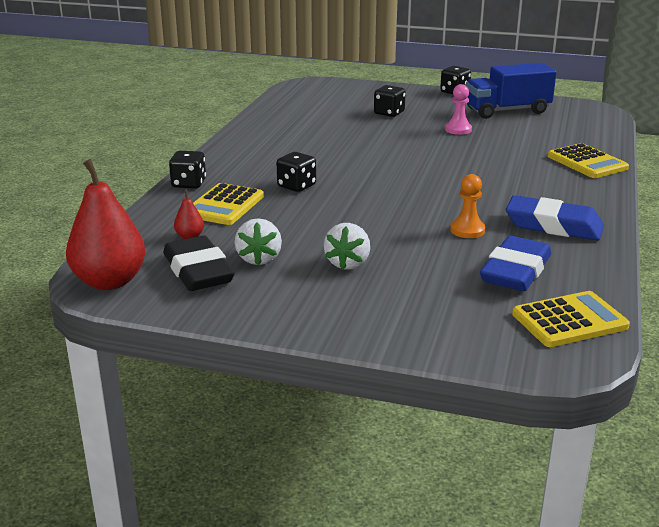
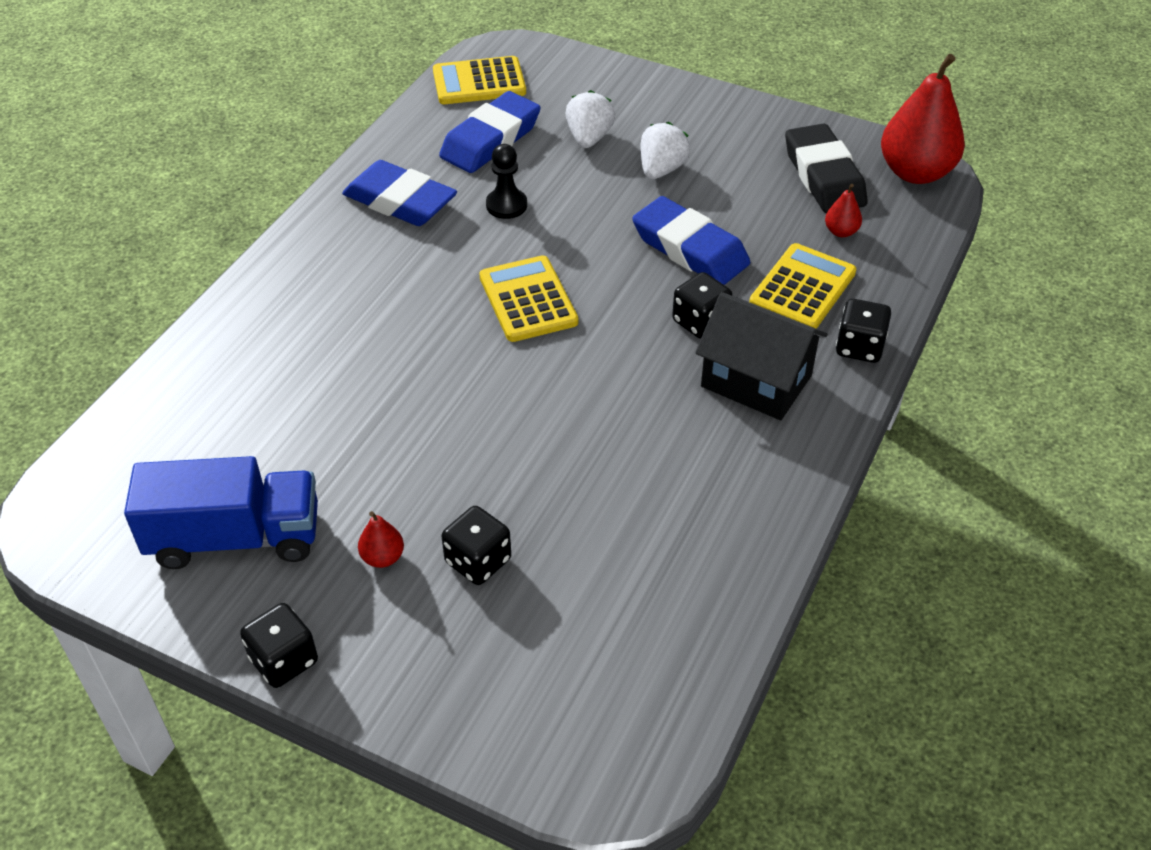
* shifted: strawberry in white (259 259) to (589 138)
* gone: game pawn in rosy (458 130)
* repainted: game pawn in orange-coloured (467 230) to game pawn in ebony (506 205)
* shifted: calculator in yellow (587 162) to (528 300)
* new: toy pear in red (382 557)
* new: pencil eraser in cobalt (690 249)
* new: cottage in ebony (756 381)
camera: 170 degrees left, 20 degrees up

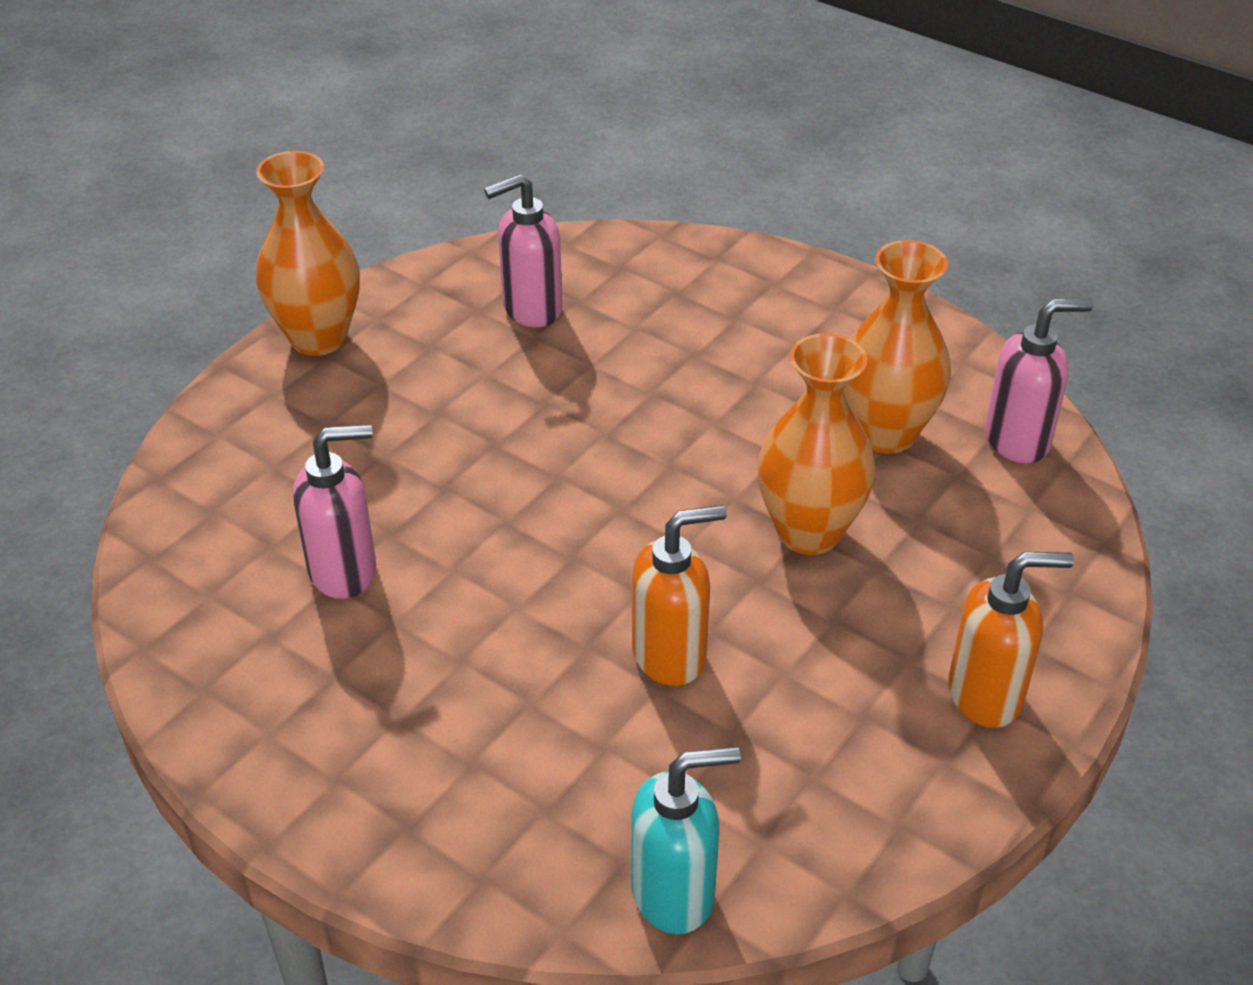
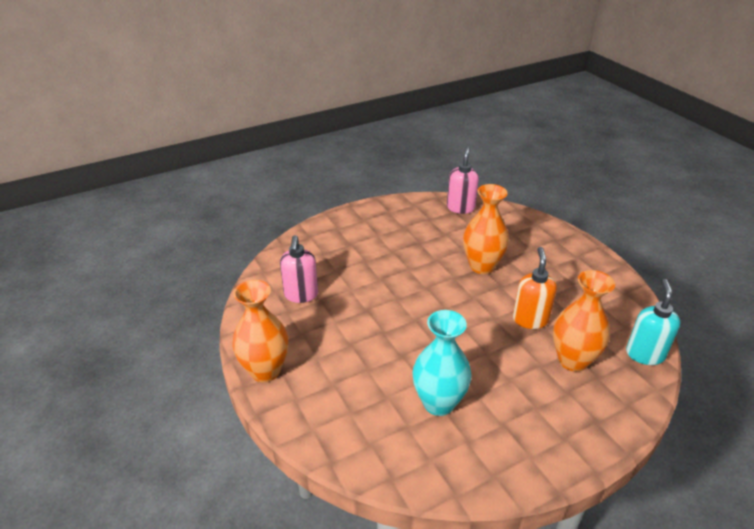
* swapped: pump bottle in rosy (344 571) to tall vase in turquoise (438 403)
* shifted: tall vase in orange-coloured (885 433) to (573 360)
* gone: pump bottle in orange-coloured (986 695)
camera: 65 degrees left, 5 degrees down

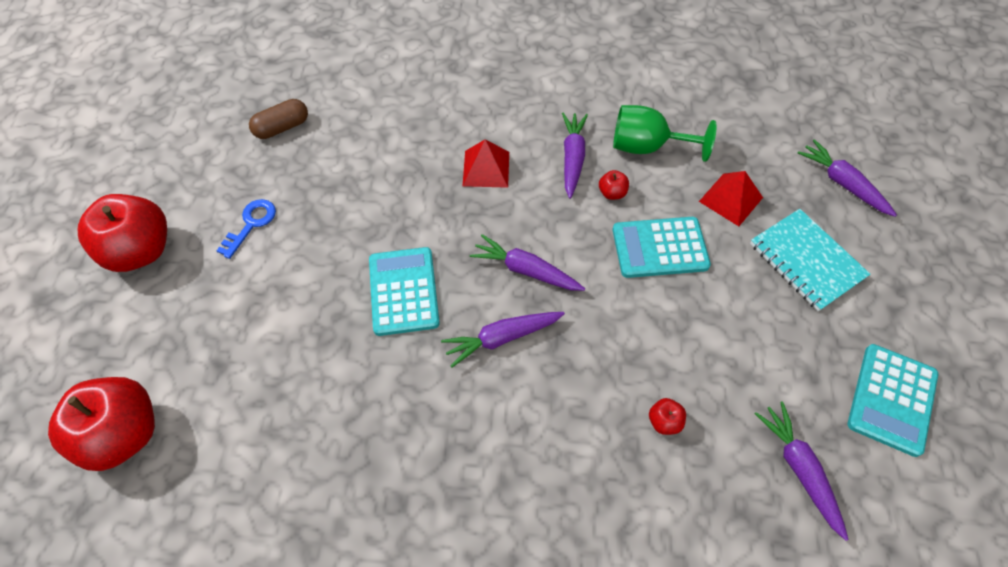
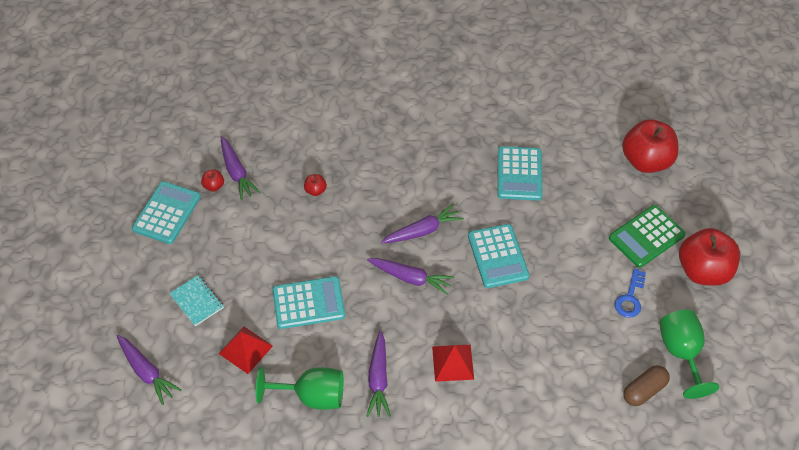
* shifted: apple in red (612 193) to (214 186)
* scaled: notebook in turquoise (806 261) = (197 301) x0.65
* new: calculator in turquoise (519 174)
* new: calculator in leaf-green (646 236)
* new: wine glass in leaf-green (681 353)
camera: 175 degrees right, 5 degrees down

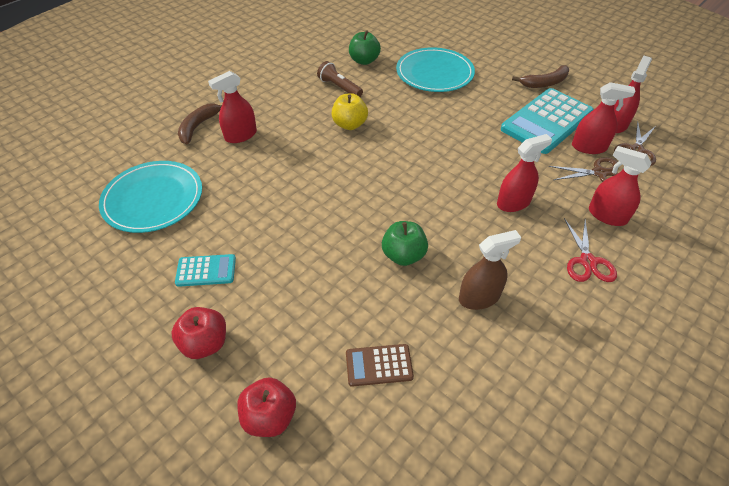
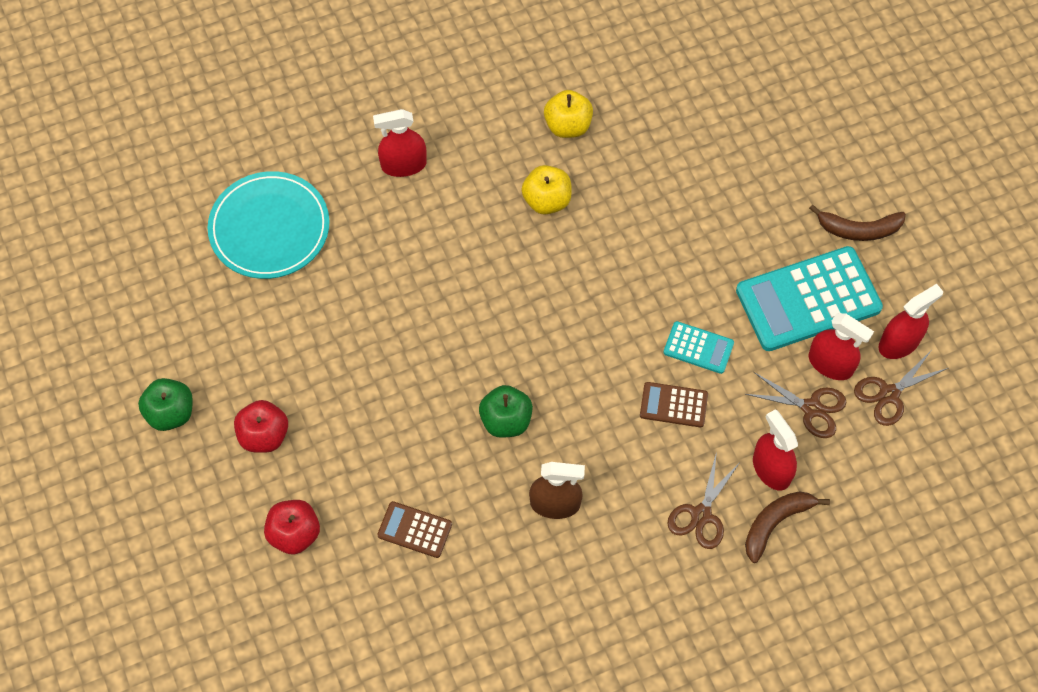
* shifted: calculator in turquoise (206 271) to (698 348)
* shifted: banana fruit in dark brown (198 126) to (775 523)
* swapped: flashlight in dark brown (339 87) to apple in yellow (568 126)
* shifted: apple in leaf-green (364 61) to (170 413)
* gone: flat dish in turquoise (434 73)
* swapped: spray cleaner in red (513 202) to calculator in dark brown (673 405)
* repainted: shears in red (587 261) to shears in dark brown (701 515)
camera: 25 degrees right, 15 degrees up

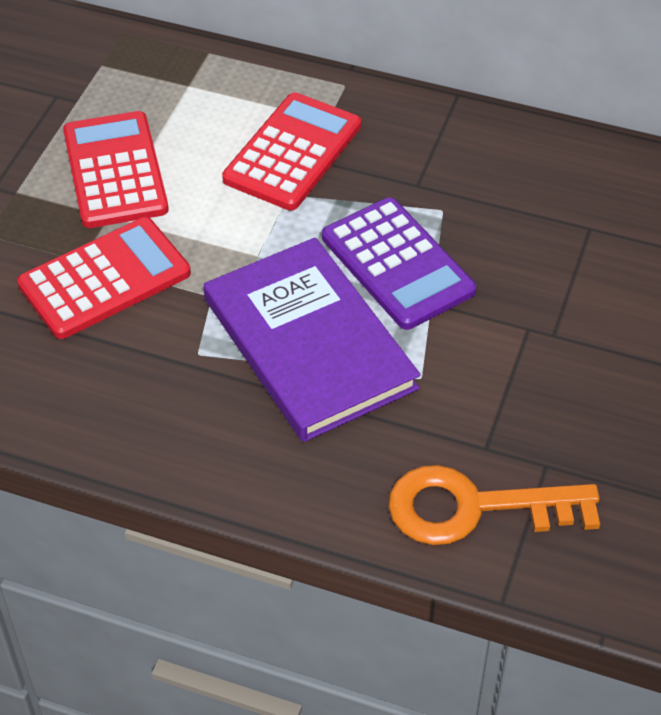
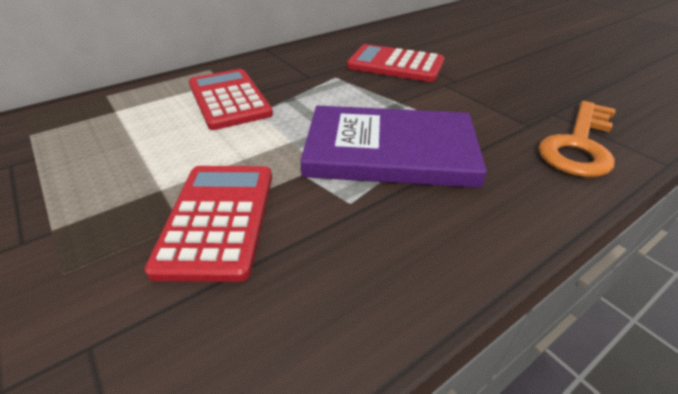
* shifted: calculator in red (115 171) to (395 65)
* gone: calculator in purple (397 264)
camera: 55 degrees left, 10 degrees down

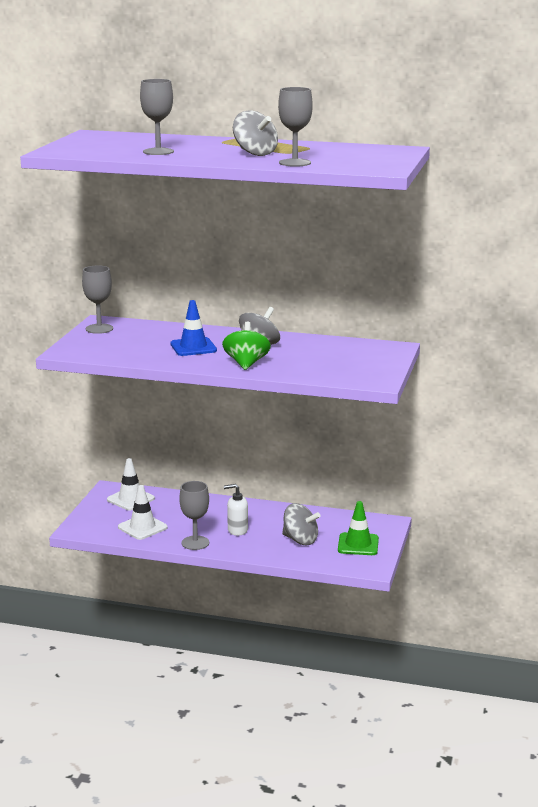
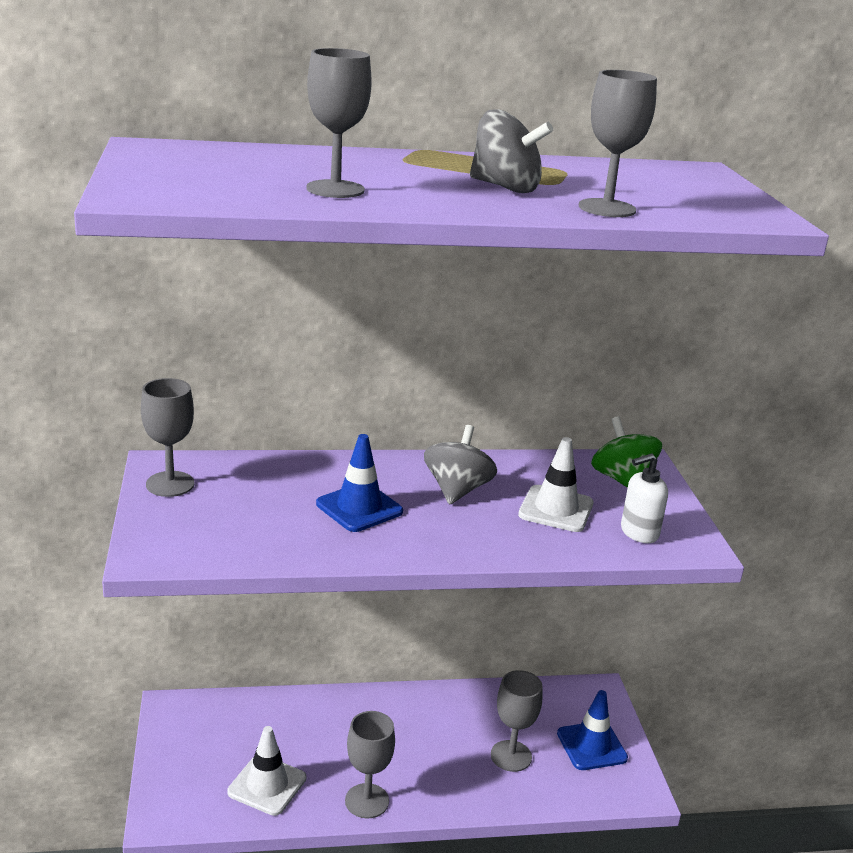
* shifted: road cone in white (130 499) to (556 509)
* shifted: toy top in leaf-green (246 364) to (622 480)
* shifted: pump bottle in white (237 530) to (639 532)
* swapped: toy top in ash-grey (300 540) to wine glass in ash-grey (511 756)
* repainted: road cone in leaf-green (358 544) to road cone in cobalt (591 746)
camera: 25 degrees left, 5 degrees up

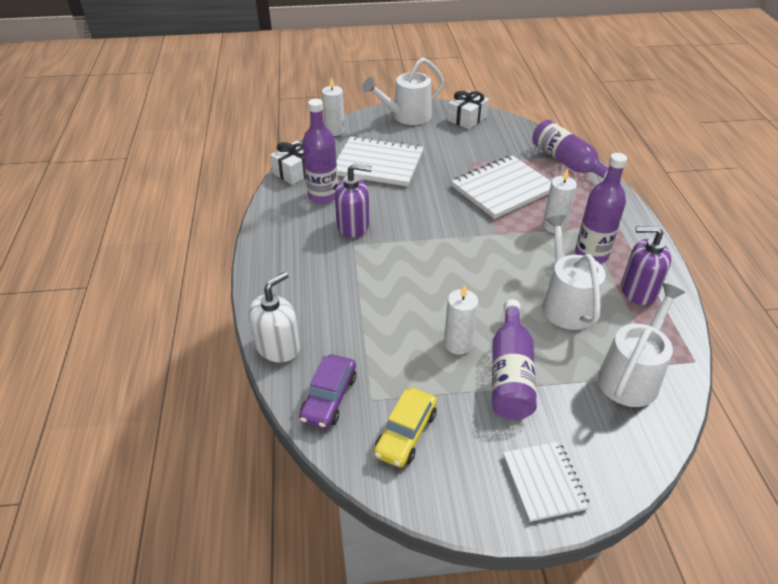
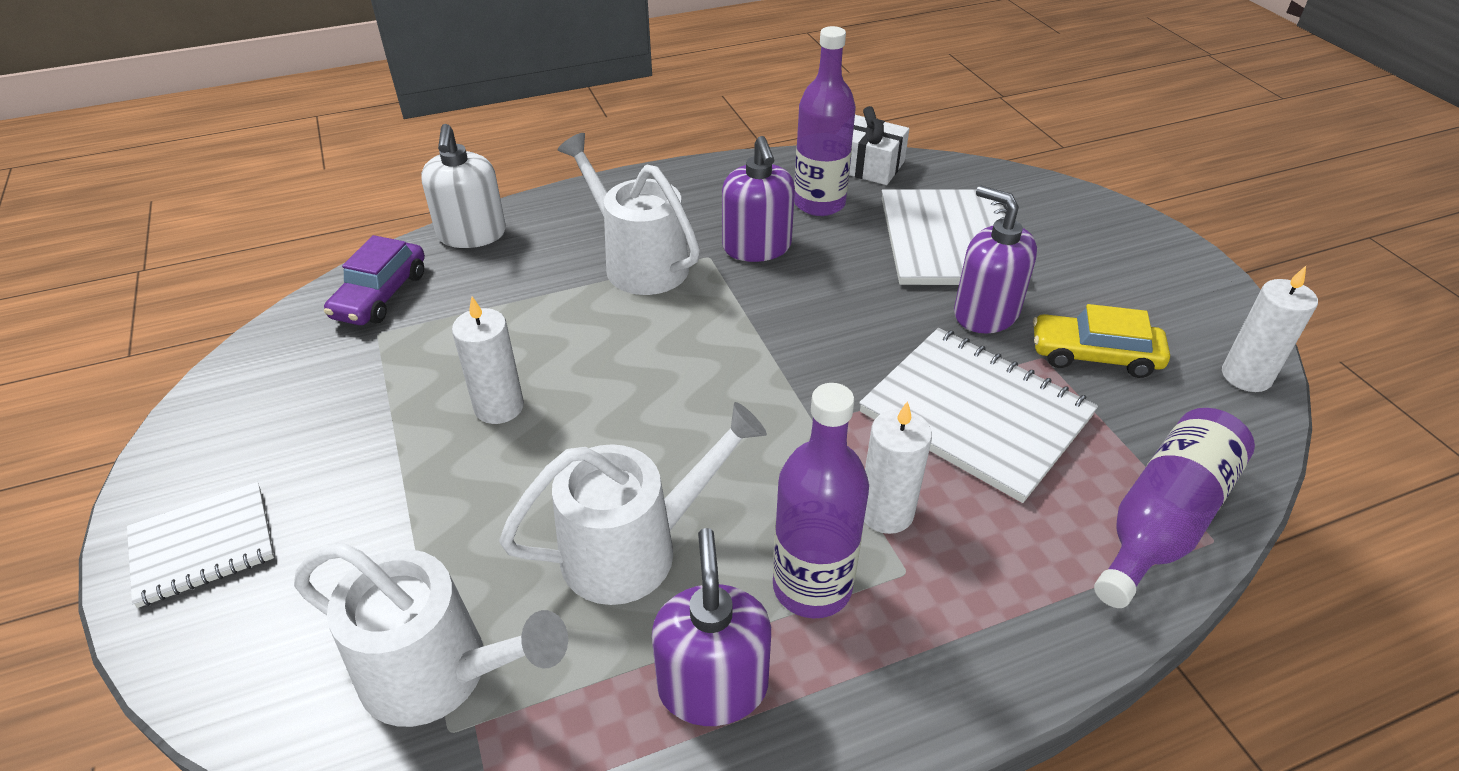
* rotated: pump bottle in white (278 347) = (471 234) 60 degrees clockwise
* rotated: automobile in purple (329 398) = (380 295) 75 degrees counterclockwise
* shifted: candle in white (334 131) to (1246 376)
* shifted: sprinkling can in white (407 116) to (638 262)
* shifted: automobile in yellow (406 433) to (1094 355)
* gone: gift in white (467 118)
* gone: drink bottle in purple (510 373)
* new: pump bottle in purple (985 313)
camera: 75 degrees right, 0 degrees up

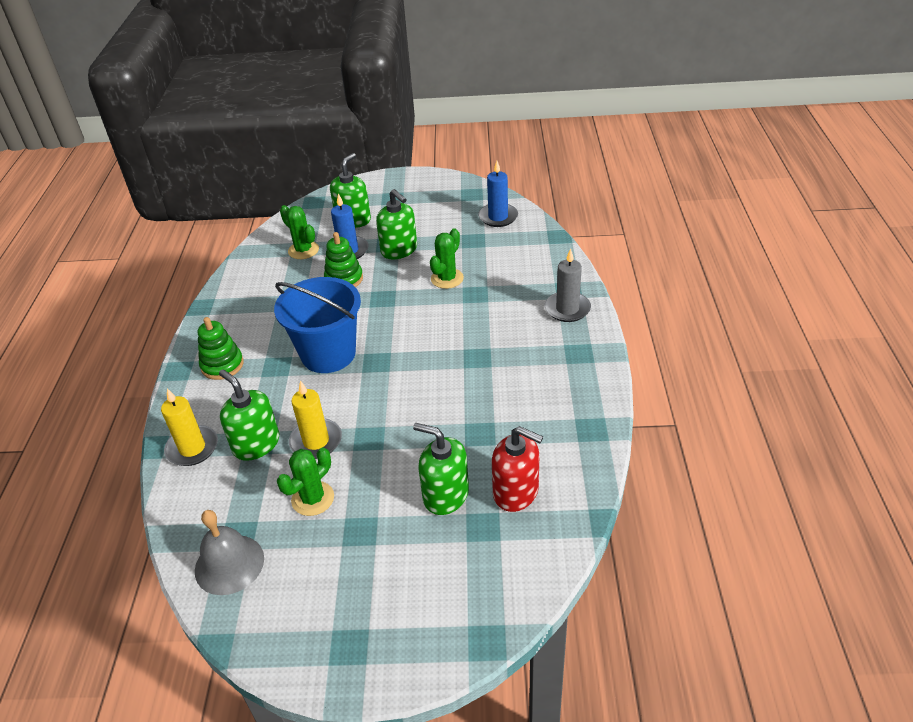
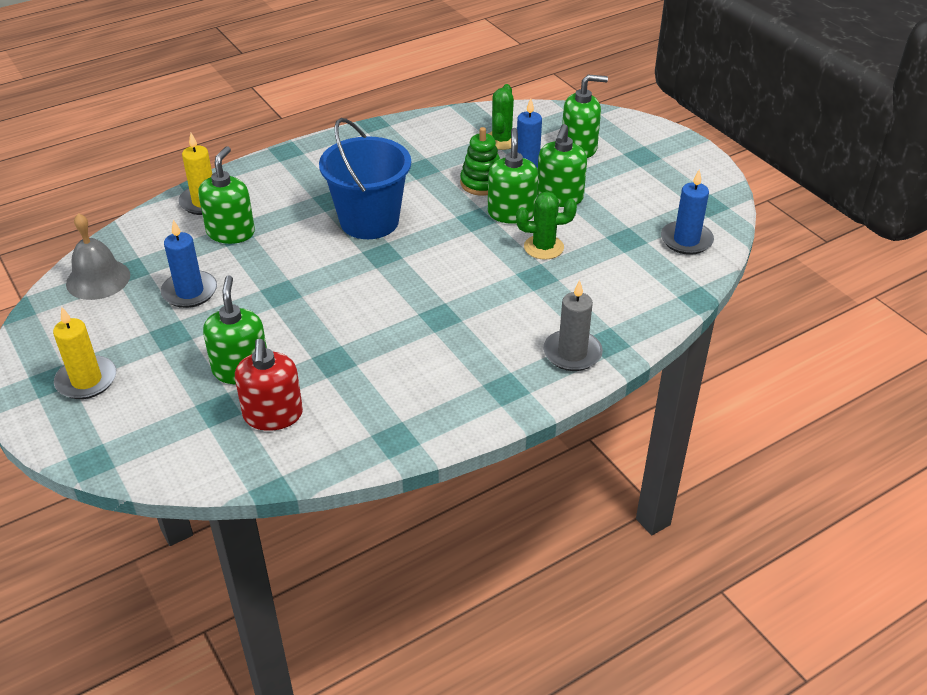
* gone: stacking rings in leaf-green (222 365)
* swapped: saguaro cactus in leaf-green (313 499) to candle in cobalt (189 292)
* shifted: candle in yellow (316 441) to (86 380)
* new: pump bottle in leaf-green (511 213)
camera: 55 degrees right, 0 degrees up

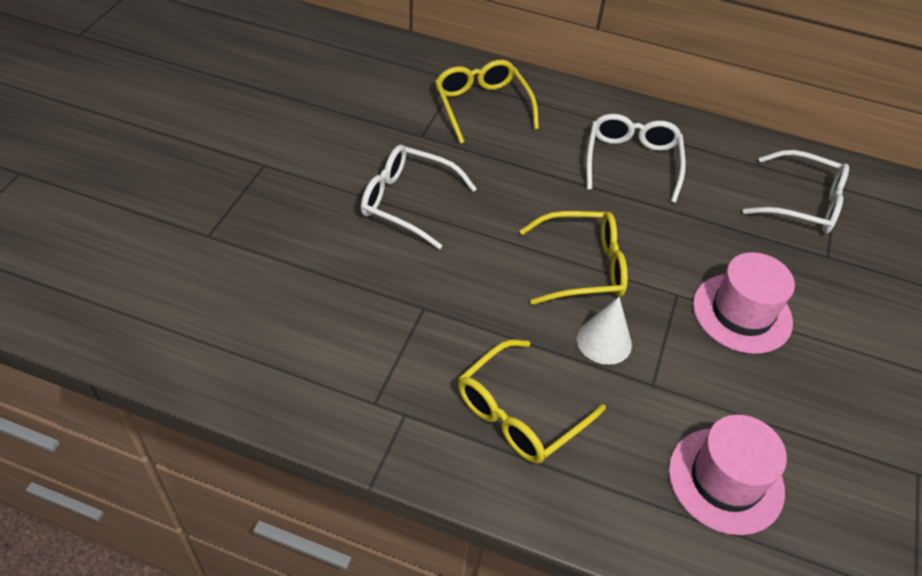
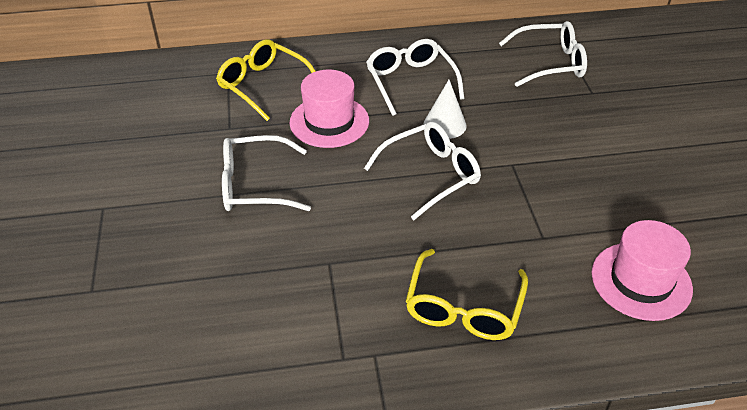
* repainted: glasses in yellow (582 267) to glasses in white (430 175)
* shifted: cone in white (604 341) to (445 124)
* shifted: hat in rosy (742 313) to (329 122)
camera: 25 degrees left, 5 degrees down

